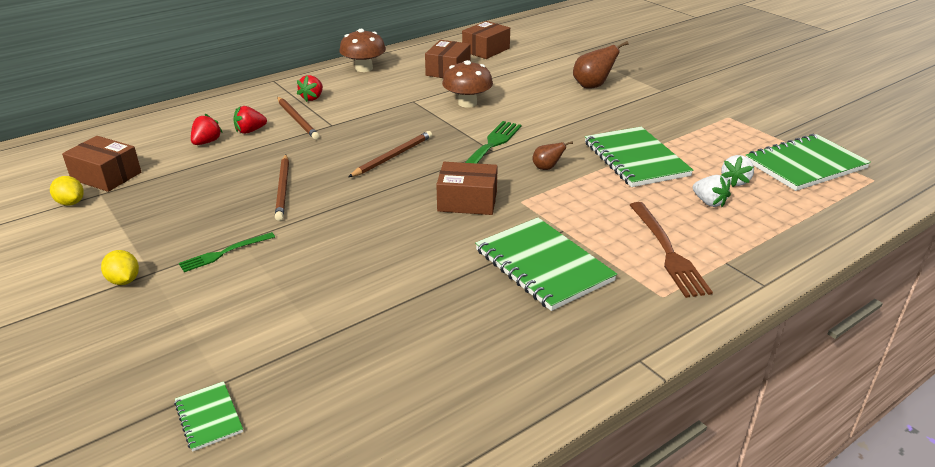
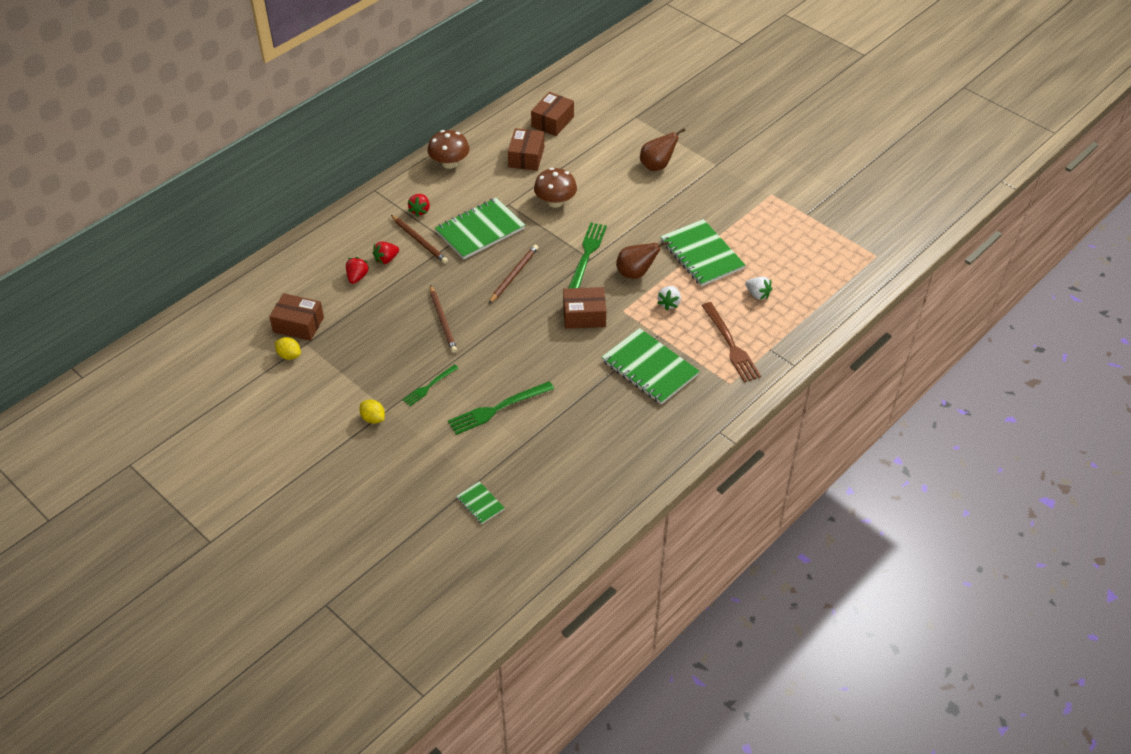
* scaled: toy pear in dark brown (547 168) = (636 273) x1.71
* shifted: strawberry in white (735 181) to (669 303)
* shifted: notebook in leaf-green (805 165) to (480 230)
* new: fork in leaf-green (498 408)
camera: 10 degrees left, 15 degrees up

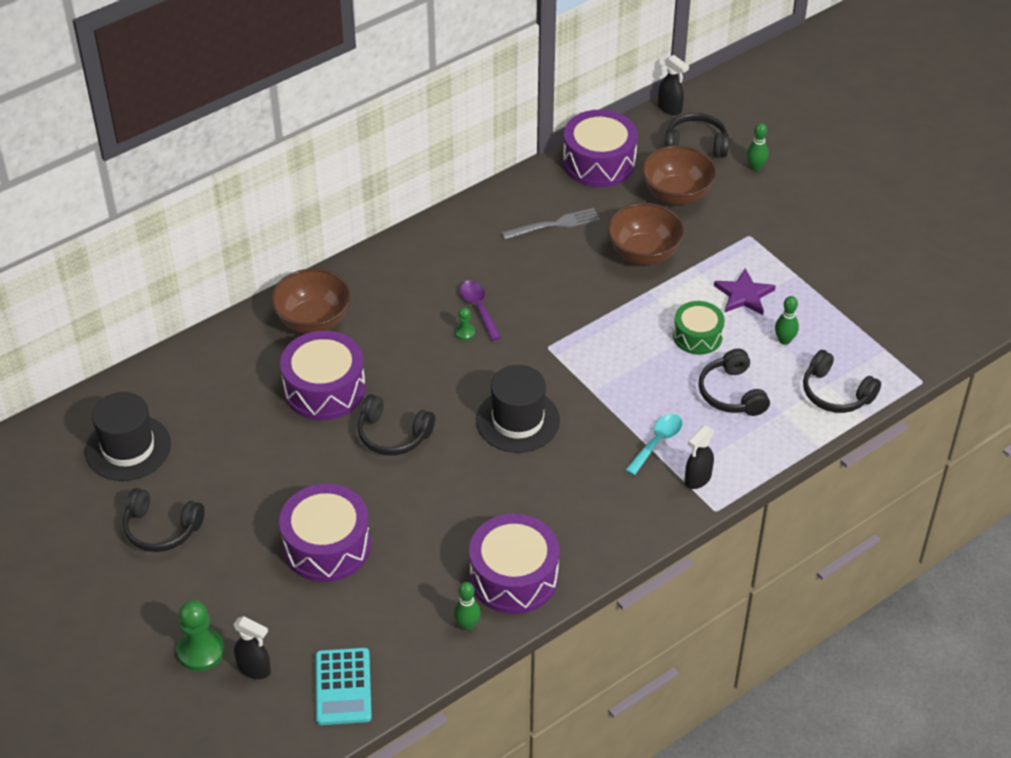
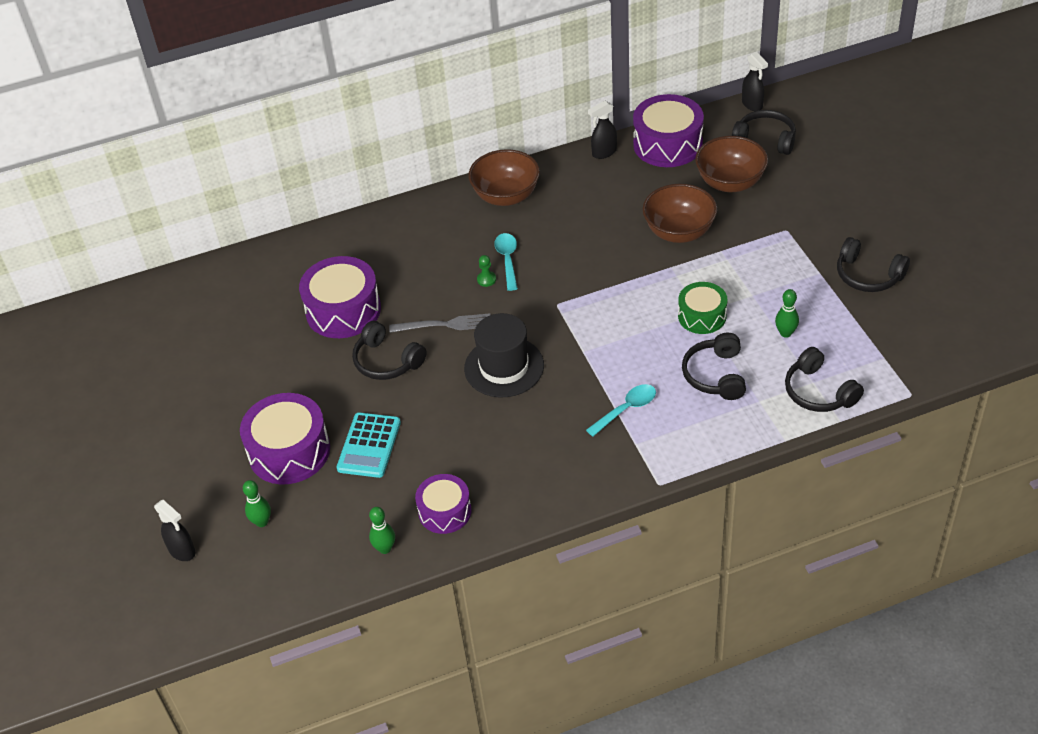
* gone: hat in ebony (128 448)
* shifted: over-ear headphones in ebony (161 529) to (868 275)
* gone: game pawn in leaf-green (201 651)
* shifted: deep dish in dark brown (313 320) to (506 196)
* shifted: calculator in turquoise (343 687) to (369 446)
* repainted: tablespoon in purple (479 308) to tablespoon in turquoise (507 260)
* scaled: toy drum in purple (514 577) = (445 511) x0.62
* shifted: fork in ash-grey (555 224) to (446 324)
* shifted: spray cleaner in ebony (697 479) to (604 153)
* gone: star in purple (744 295)
* shifted: bowling pin in leaf-green (755 167) to (262 522)
camera: 20 degrees right, 0 degrees up

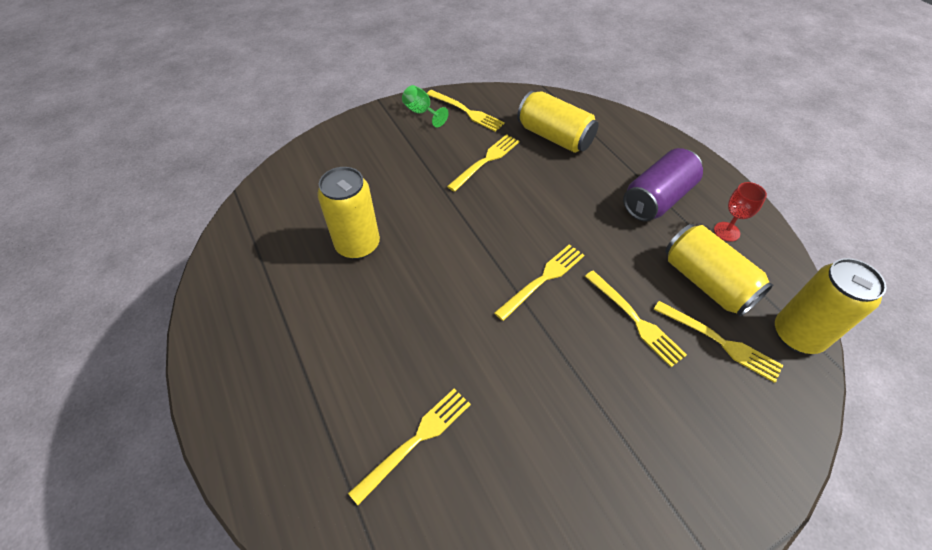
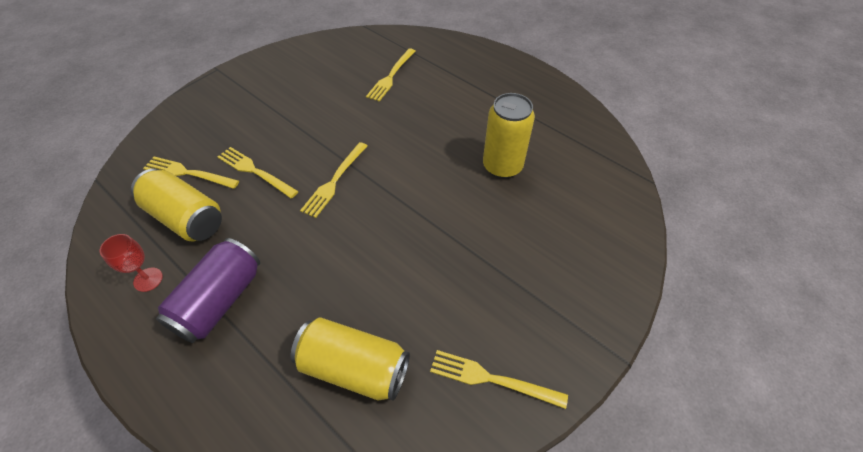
* gone: wine glass in leaf-green (421 112)
* gone: fork in yellow (486 161)
* gone: soda can in yellow (797 335)
camera: 160 degrees right, 0 degrees up

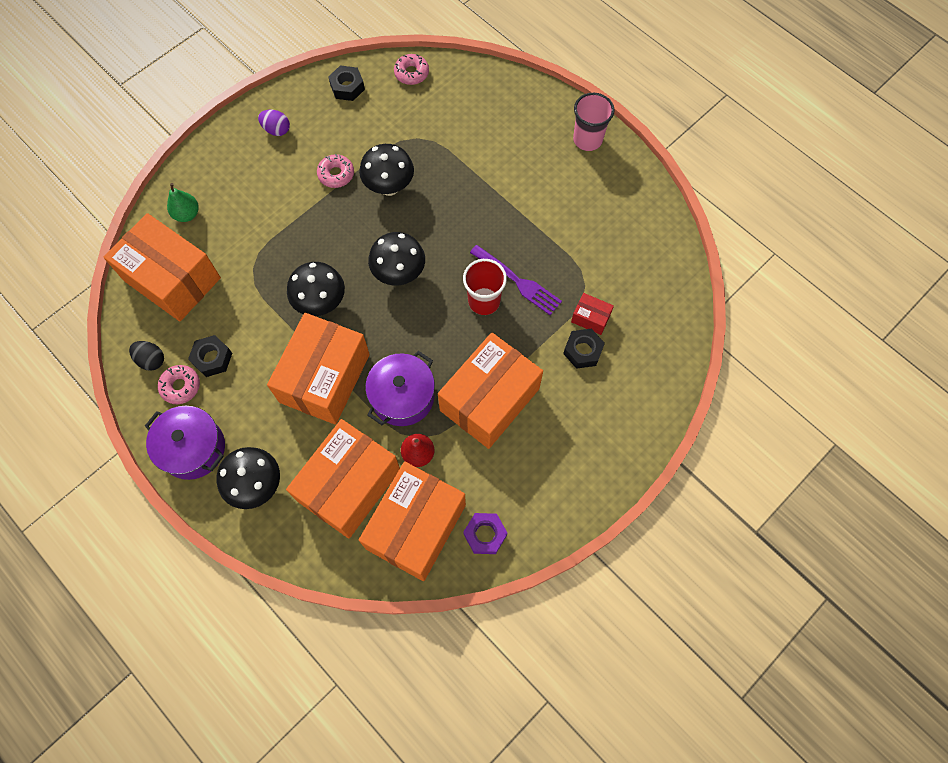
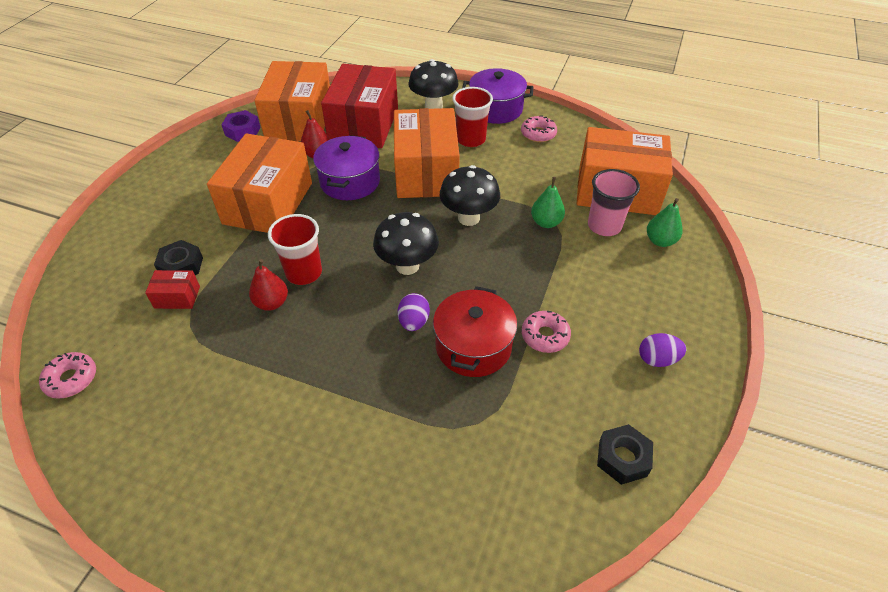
* gone: egg shape in ebony (151 360)
* gone: hexagon nut in ebony (212 358)
* repainted: box in orange-coloured (349 485) to box in red (364 125)
* swapped: fungus in ebony (389 187) to cooking pot in red (473 346)
* shifted: doughnut in rosy (411 73) to (71 379)
* swapped: fork in purple (518 281) to toy pear in red (272 303)
* shifted: beaker in rosy (587 140) to (604 226)
* new: egg shape in purple (414 322)
* new: beaker in red (471 139)
* new: toy pear in leaf-green (546 222)
camera: 155 degrees right, 20 degrees down

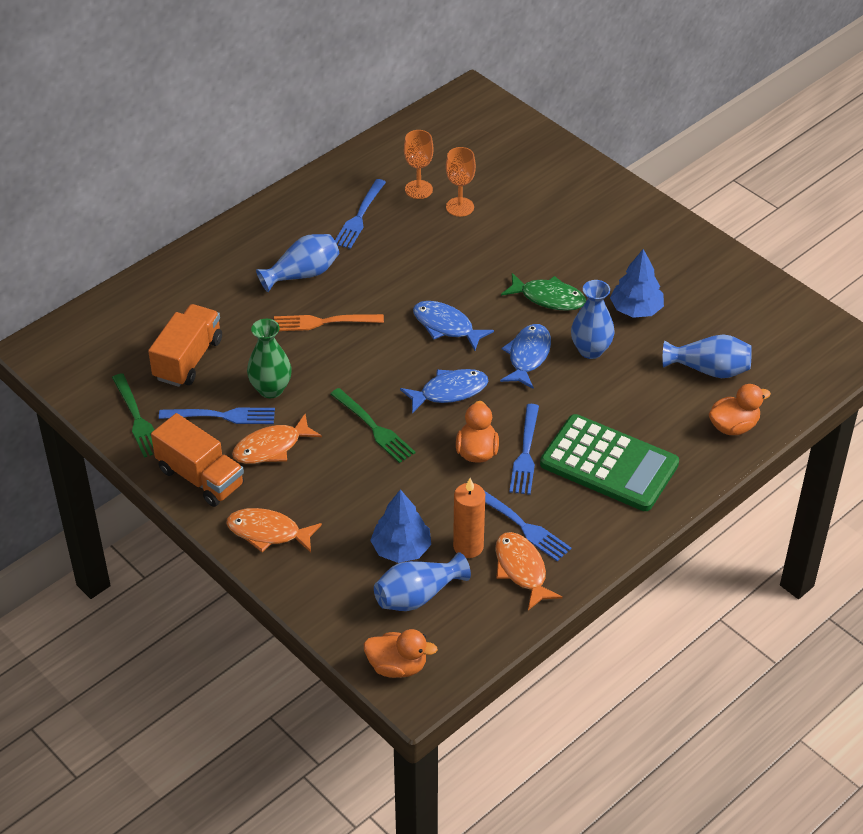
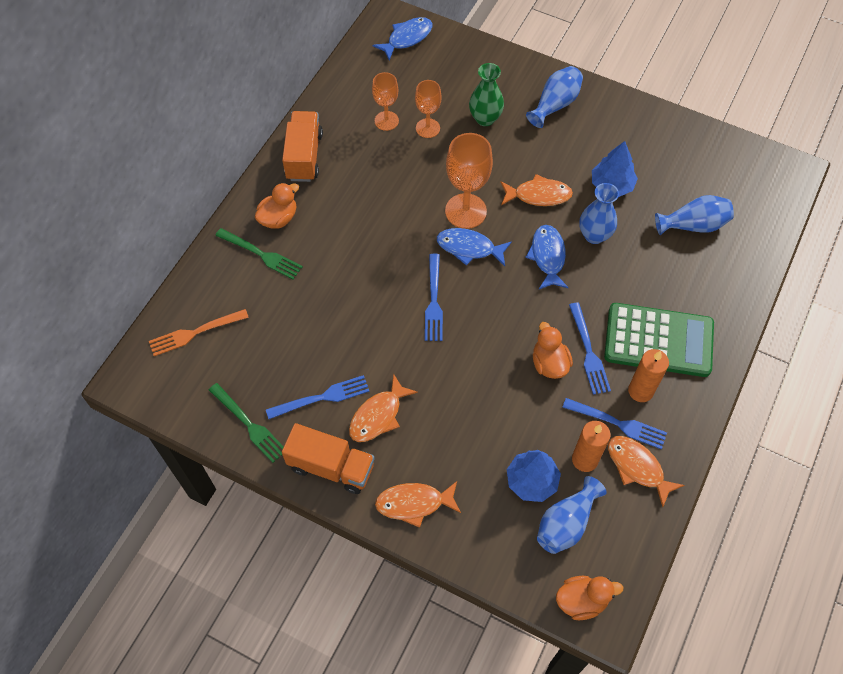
* shifted: truck in orange-coloured (188 359) to (304 156)
* shifted: tall vase in leaf-green (271 389) to (485 118)
* shifted: tall vase in cobalt (302 274) to (555 104)
* shifted: fork in orange-coloured (323 322) to (195 333)
* shifted: fork in leaf-green (374 428) to (261 254)
* shifted: fork in cobalt (359 216) to (433 301)
* shifted: fish figure in cobalt (449 391) to (407 38)
* repainted: fish figure in leaf-green (549 298) to fish figure in orange-coloured (538 195)
* shifted: toy duck in orange-coloured (733 426) to (278 218)
* new: wine glass in orange-coloured (465 211)
* new: candle in orange-coloured (640 391)
camera: 20 degrees left, 15 degrees up

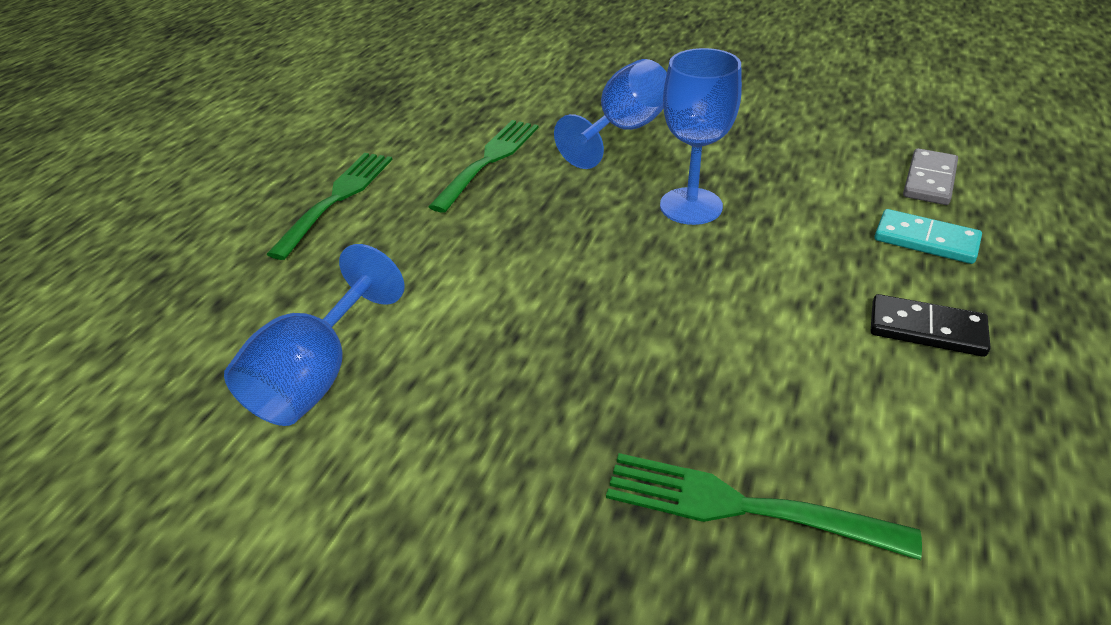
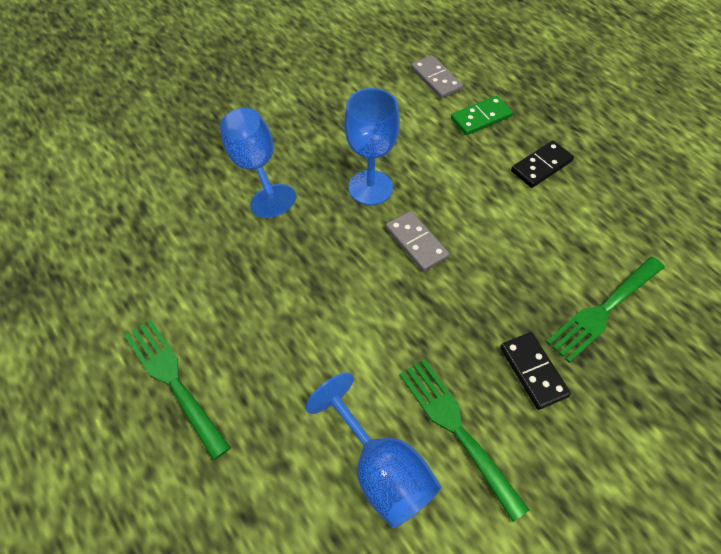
* shifted: fork in leaf-green (489 161) to (457 429)
* repainted: domino piece in turquoise (925 240) to domino piece in leaf-green (481 118)
* new: domino piece in ash-grey (416 243)
* new: domino piece in ebony (533 371)
camera: 60 degrees left, 15 degrees up

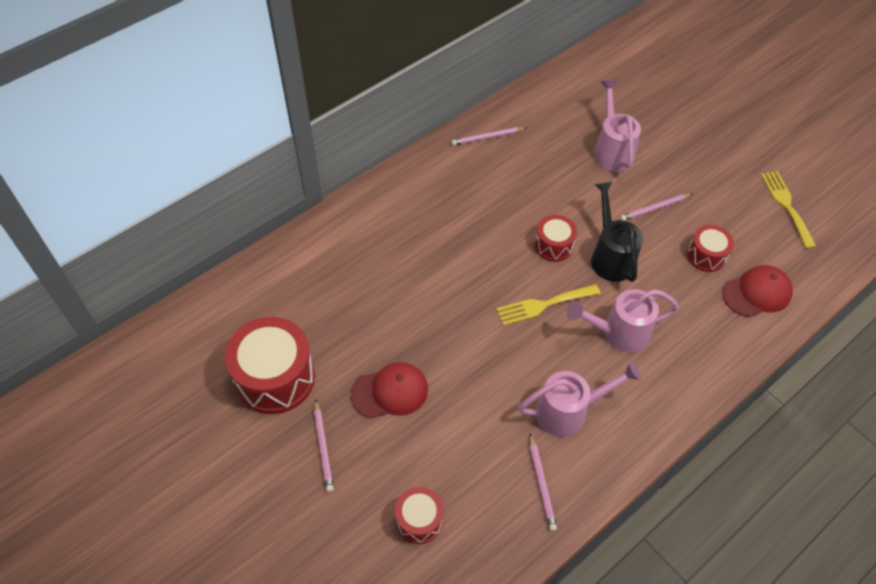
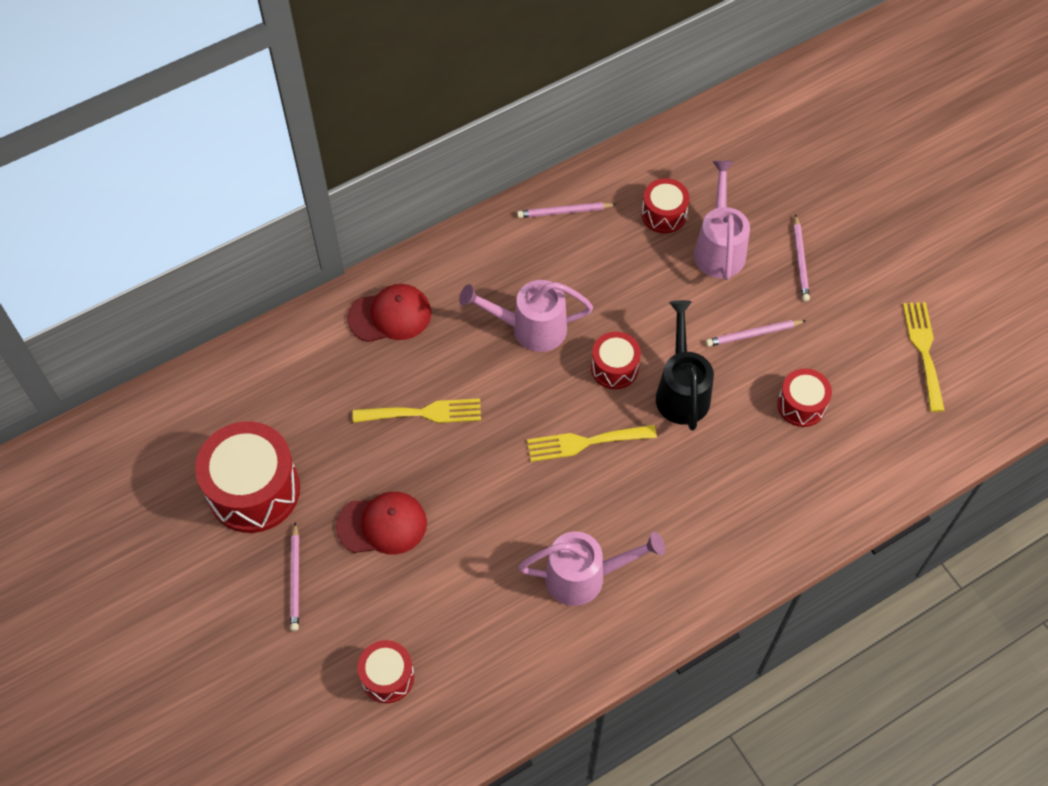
* shifted: pencil in rosy (541 483) to (800 260)
* shifted: sprinkling can in rosy (618 333) to (530 328)
* shifted: cap in red (757 293) to (390 315)
* new: fork in yellow (424 413)
* new: toy drum in red (663 214)
camera: 10 degrees right, 5 degrees up

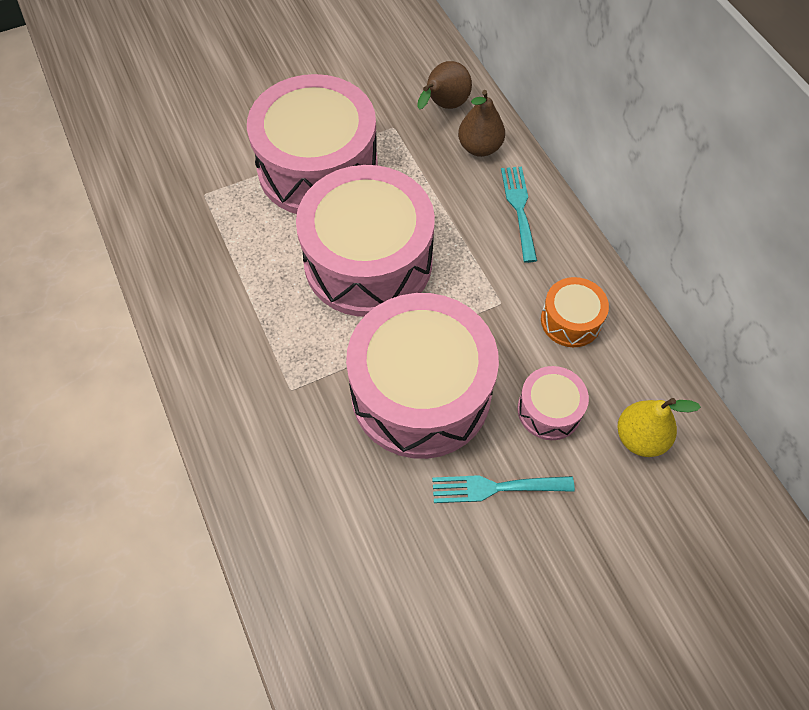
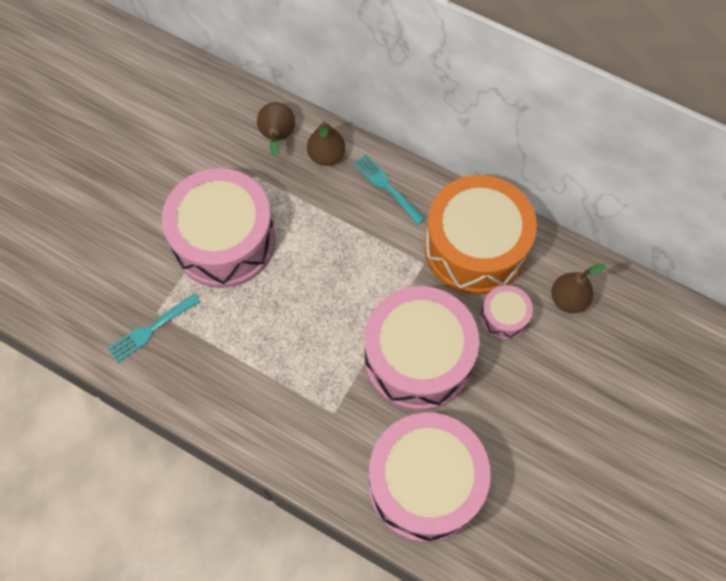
* shifted: toy drum in rosy (368 261) to (425 483)
* shifted: fork in turquoise (495 488) to (151 329)
* scaled: toy drum in orange-coloured (571 320) = (475 247) x2.20
* repainted: toy pear in yellow (640 438) to toy pear in dark brown (568 299)
camera: 35 degrees left, 5 degrees up

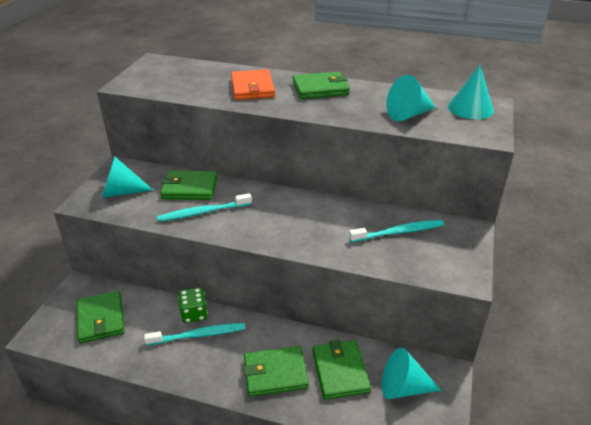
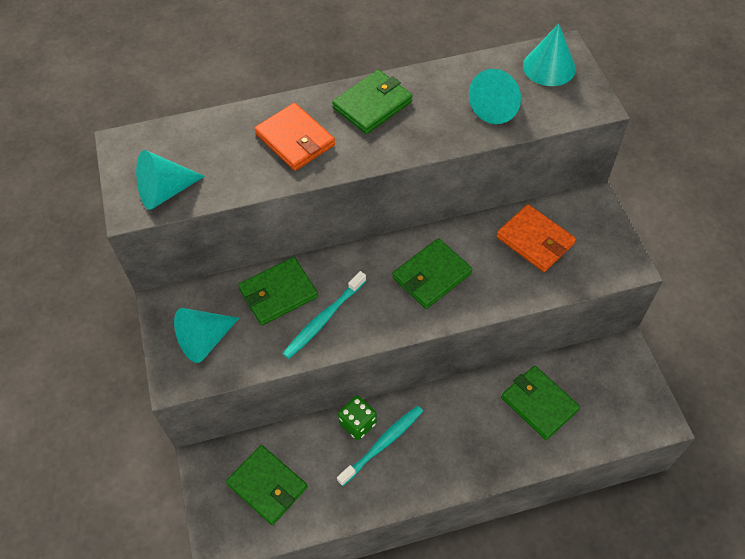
* shifted: billfold in leaf-green (275 373) to (431 275)
* swapped: dental brush in turquoise (399 232) to billfold in orange-coloured (535 240)
* shifted: cone in turquoise (403 387) to (165 192)
camera: 30 degrees left, 20 degrees up

